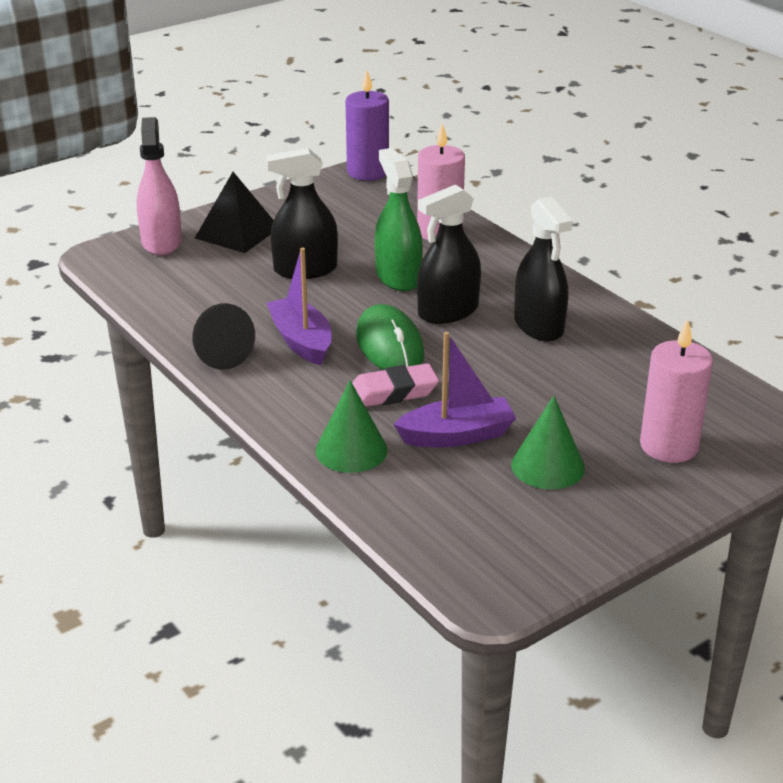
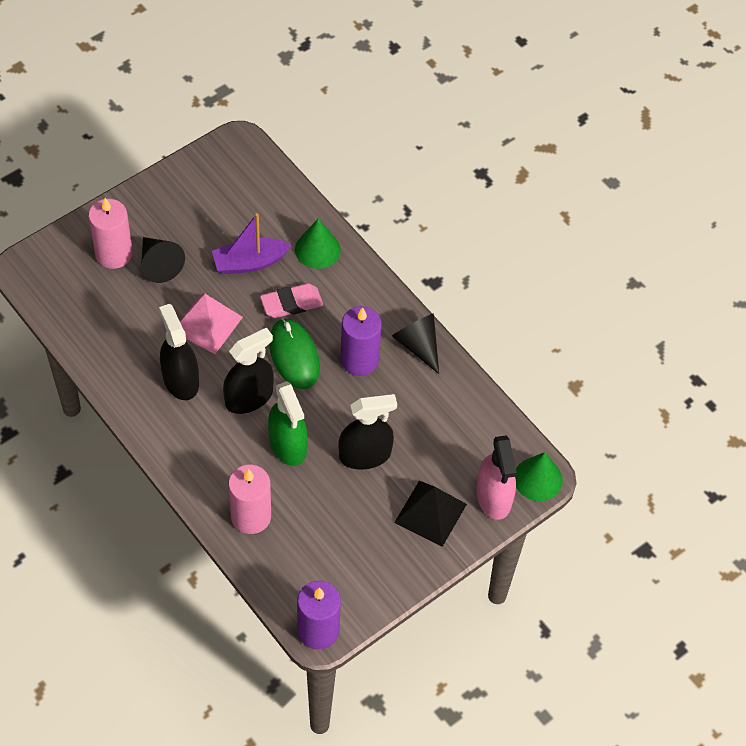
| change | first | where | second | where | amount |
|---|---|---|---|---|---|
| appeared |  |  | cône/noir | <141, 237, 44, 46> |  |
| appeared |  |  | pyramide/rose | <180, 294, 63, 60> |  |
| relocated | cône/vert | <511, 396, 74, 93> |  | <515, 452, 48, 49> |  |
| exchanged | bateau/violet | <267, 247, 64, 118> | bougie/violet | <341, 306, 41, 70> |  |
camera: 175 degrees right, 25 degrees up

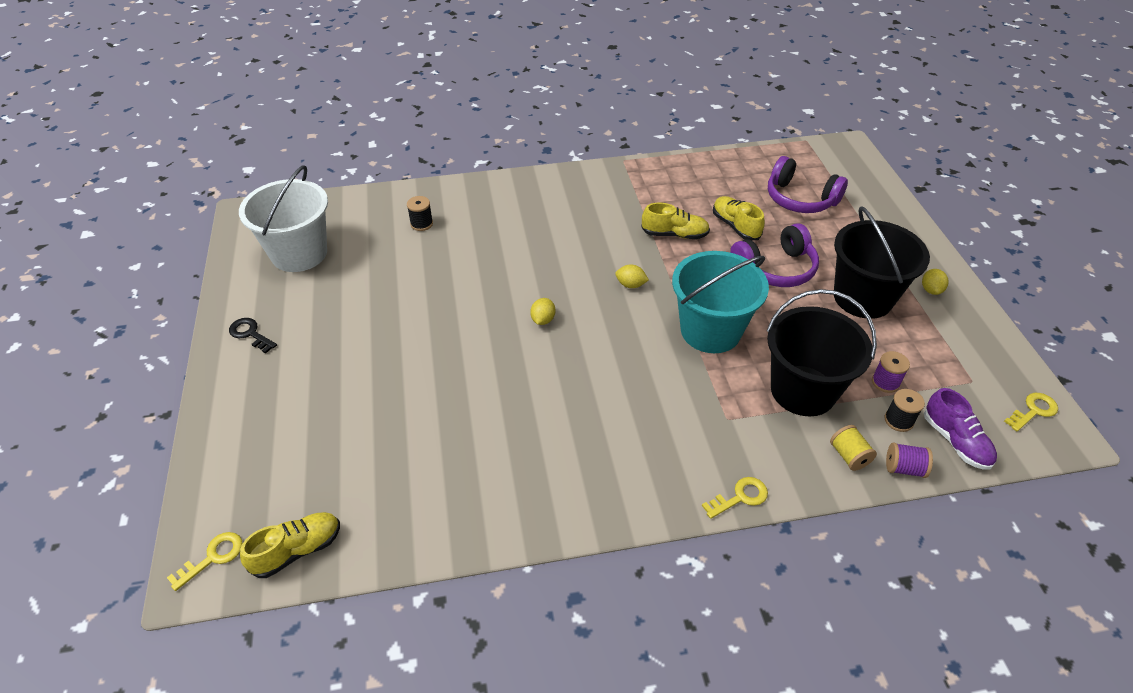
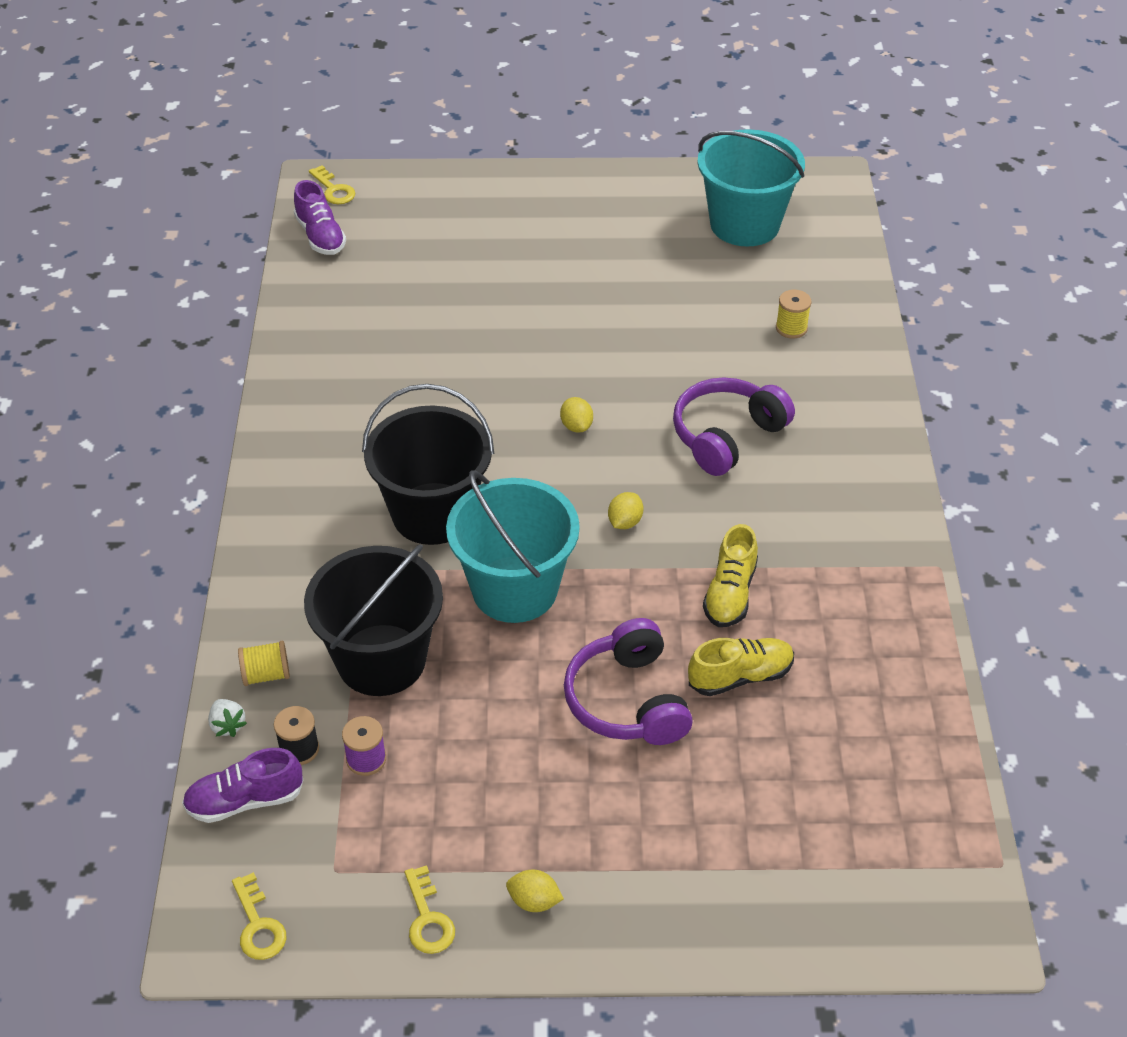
| change | first | where | second | where | amount |
|---|---|---|---|---|---|
| missing | clé/noir | <229, 318, 48, 36> |  |  |  |
| relocated | clé/jaune | <702, 477, 66, 42> |  | <405, 865, 50, 89> |  |
| relocated | casque audio/violet | <768, 156, 80, 57> |  | <673, 377, 122, 99> |  |
| relocated | seau/noir | <834, 206, 96, 113> |  | <362, 384, 132, 161> |  |
| exchanged | bobine/violet | <886, 443, 47, 35> | fraise/blanc | <208, 699, 39, 38> |  |
| colour | seau/blanc | <239, 165, 89, 107> | seau/turquoise | <697, 129, 108, 118> |  |
| colour | chaussure/jaune | <240, 512, 100, 66> | chaussure/violet | <294, 180, 52, 75> |  |
| colour | bobine/noir | <407, 196, 26, 35> | bobine/jaune | <776, 290, 36, 49> |  |
| spun | citron/jaune | <530, 298, 25, 27> |  | <560, 397, 33, 36> | 45 degrees clockwise |
camera: 100 degrees right, 0 degrees up

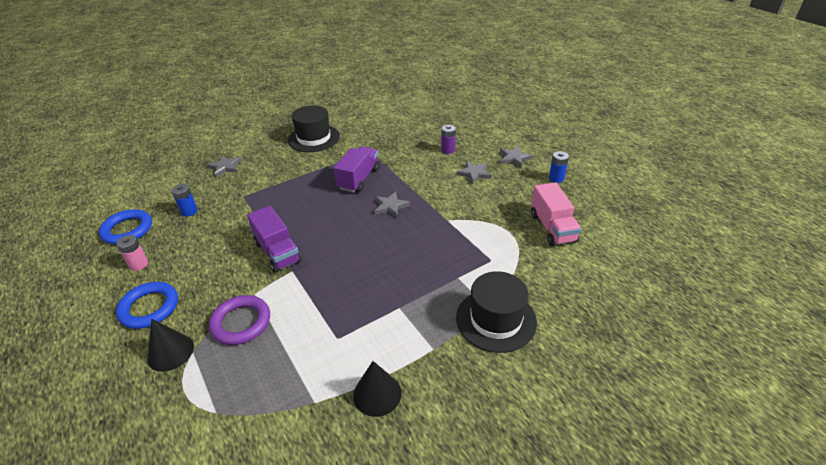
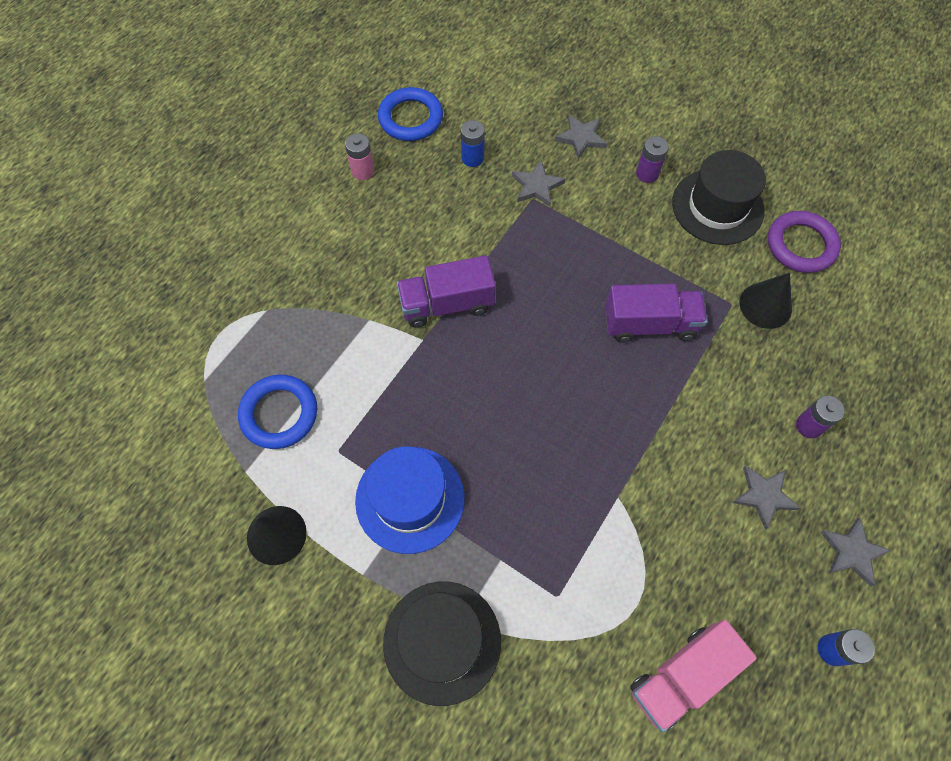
| change | first | where | second | where | amount |
|---|---|---|---|---|---|
| appeared |  |  | chapeau/bleu | <355, 446, 110, 108> |  |
| appeared |  |  | pile/violet | <636, 136, 33, 47> |  |
| relocated | anneau/bleu | <116, 282, 62, 47> |  | <238, 375, 79, 74> |  |
| relocated | cône/noir | <147, 319, 47, 53> |  | <739, 273, 53, 56> |  |
| relocated | anneau/violet | <209, 295, 61, 50> |  | <768, 211, 73, 62> |  |
| relocated | étoile/gris | <374, 192, 36, 26> |  | <512, 160, 53, 47> |  |
| spun | camion/violet | <247, 206, 55, 67> |  | <397, 255, 99, 73> | 45 degrees clockwise |
camera: 65 degrees right, 25 degrees up

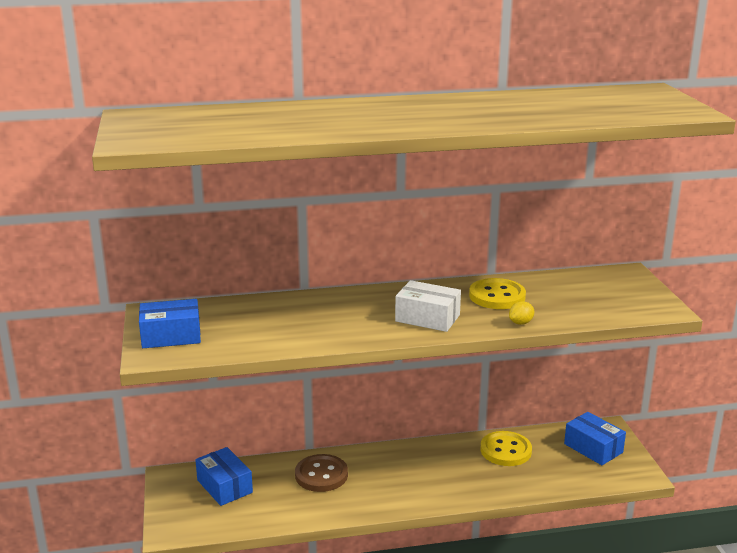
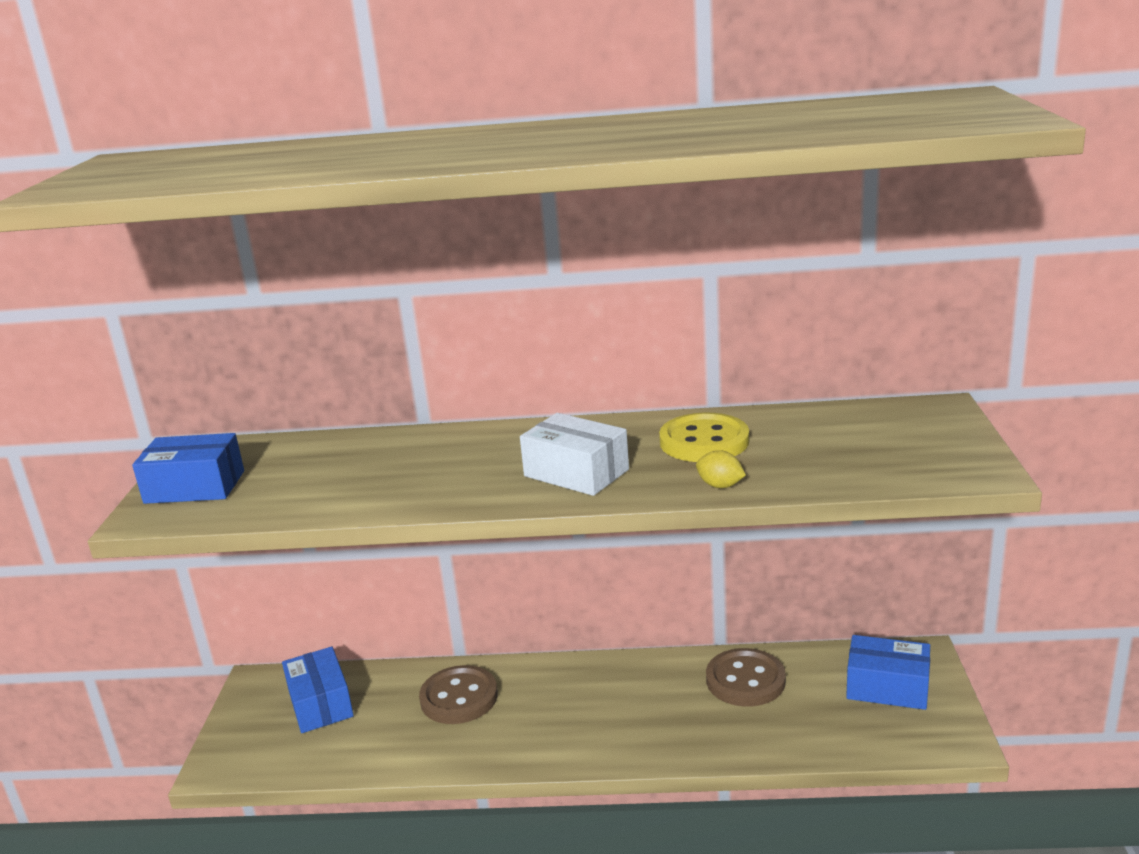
| change | first | where | second | where | amount |
|---|---|---|---|---|---|
| colour | bouton/jaune | <481, 431, 51, 35> | bouton/marron | <706, 648, 80, 59> |  |
| spun | citron/jaune | <509, 301, 25, 24> |  | <696, 451, 50, 37> | 60 degrees clockwise |
| spun | boîte/bleu | <564, 412, 62, 53> |  | <846, 635, 84, 75> | 45 degrees counterclockwise |
camera: 15 degrees right, 0 degrees up

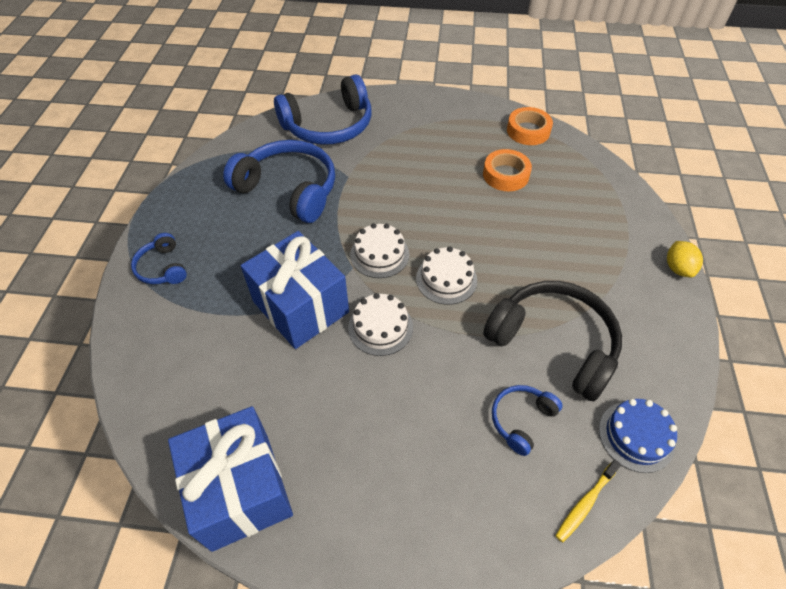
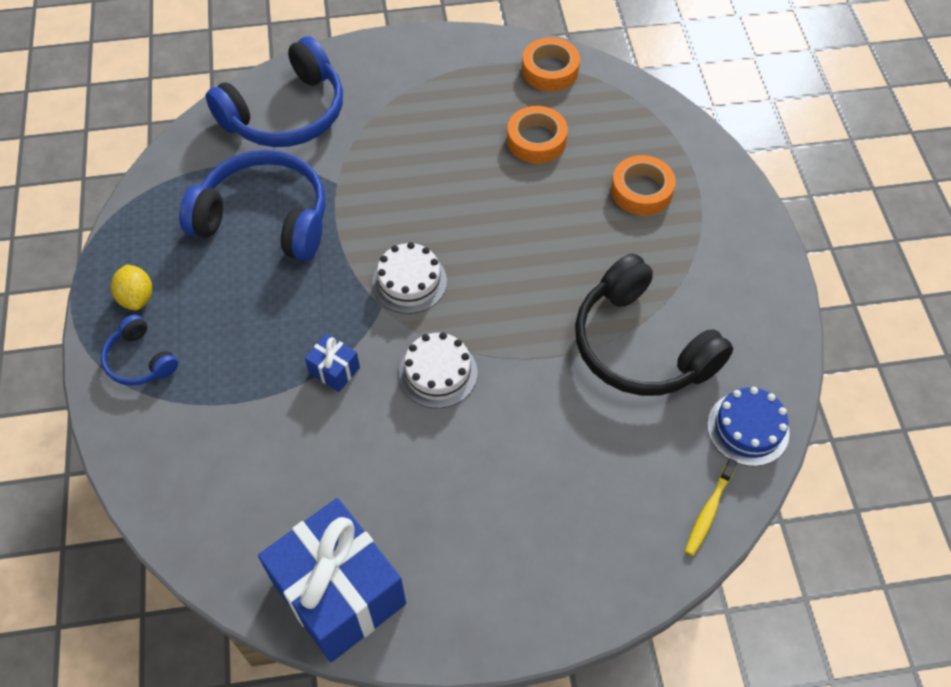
| change | first | where | second | where | amount |
|---|---|---|---|---|---|
| missing | gâteau/blanc | <416, 247, 61, 58> |  |  |  |
| missing | casque audio/bleu | <492, 385, 71, 71> |  |  |  |
| appeared |  |  | ruban adhésif/orange | <611, 155, 65, 60> |  |
| relocated | citron/jaune | <667, 241, 36, 36> |  | <111, 265, 41, 45> |  |
| spun | casque audio/noir | <483, 281, 139, 120> |  | <575, 254, 158, 142> | 150 degrees counterclockwise |
| size | cadeau/bleu | <241, 231, 108, 118> |  | <305, 334, 55, 58> | x0.42 |
camera: 15 degrees left, 5 degrees up

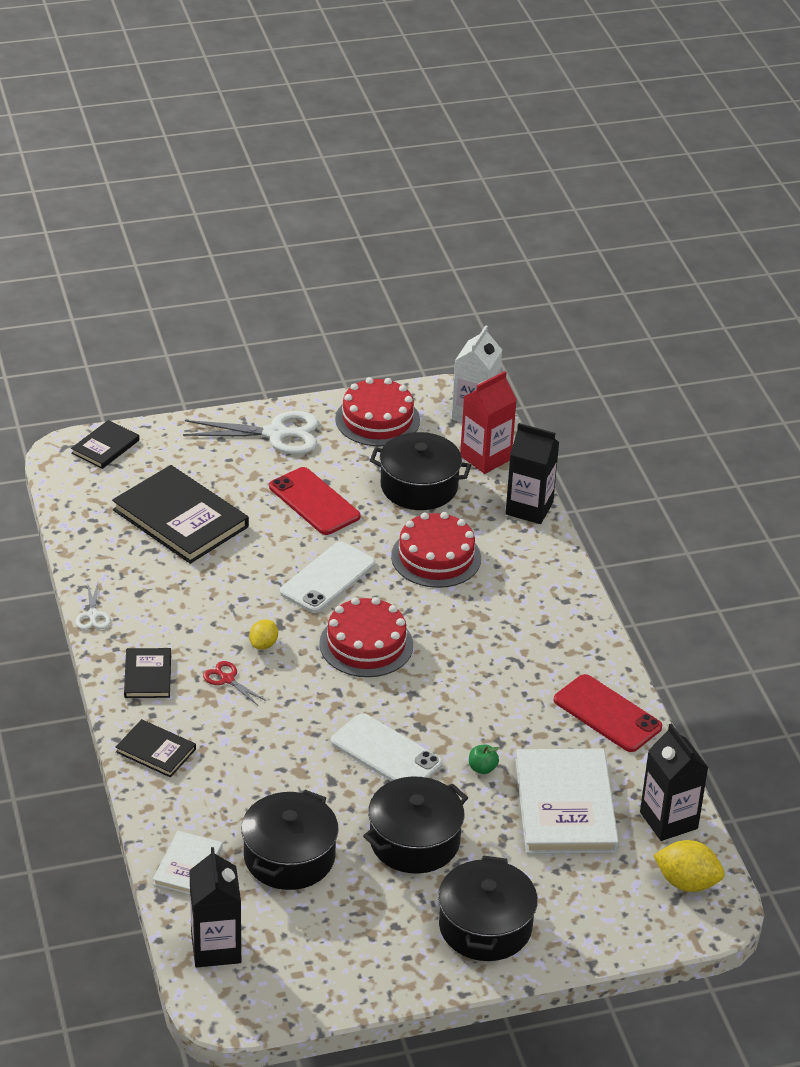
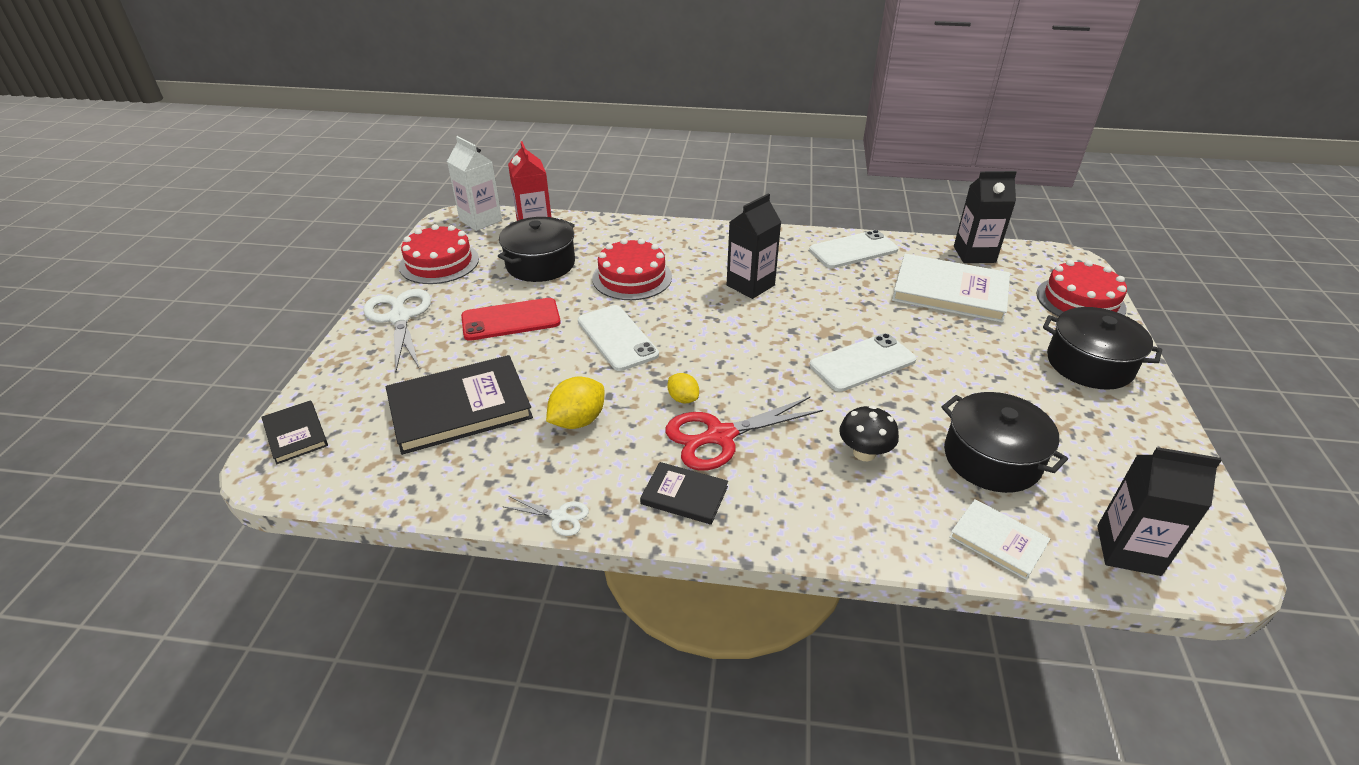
| change | first | where | second | where | amount |
|---|---|---|---|---|---|
| missing | livre/noir | <116, 719, 80, 58> |  |  |  |
| missing | marmite/noir | <363, 777, 105, 97> |  |  |  |
| missing | pomme/vert | <469, 745, 30, 29> |  |  |  |
| appeared |  |  | champignon/noir | <839, 406, 60, 55> |  |
| relocated | gâteau/rouge | <319, 597, 94, 80> |  | <1036, 260, 91, 57> |  |
| relocated | brique de lait/noir | <505, 423, 54, 101> |  | <727, 193, 54, 106> |  |
| relocated | citron/jaune | <653, 840, 72, 52> |  | <546, 377, 59, 52> |  |
| colour | téléphone/rouge | <554, 674, 108, 78> | téléphone/blanc | <809, 230, 89, 38> |  |
| spun | ciseaux/blanc | <183, 411, 136, 43> |  | <363, 289, 68, 83> | 45 degrees counterclockwise |
| size | ciseaux/rouge | <203, 661, 63, 44> |  | <665, 397, 158, 74> | x2.08 |
camera: 65 degrees left, 0 degrees up

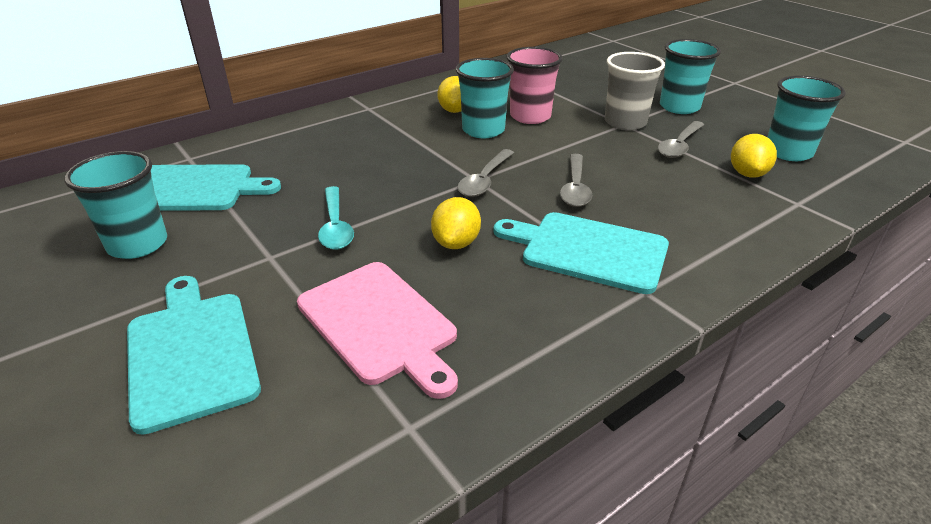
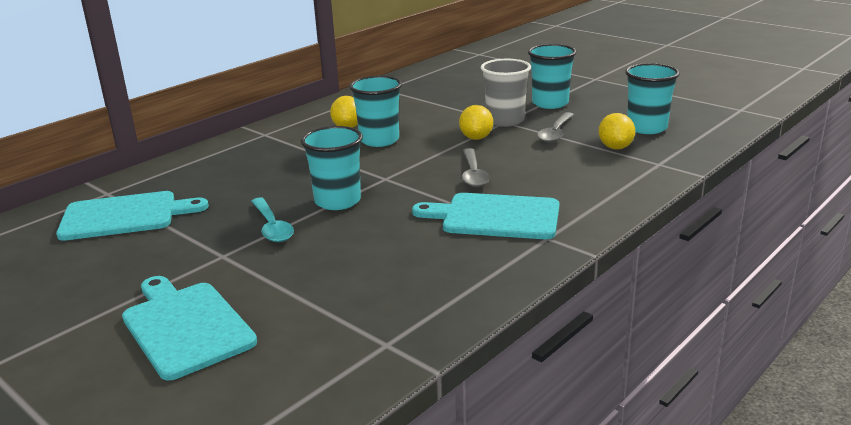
| change | first | where | second | where | amount |
|---|---|---|---|---|---|
| missing | planche à découper/rose | <297, 262, 161, 137> |  |  |  |
| missing | cuillère/gris | <457, 149, 57, 48> |  |  |  |
| missing | gobelet/rose | <506, 47, 57, 77> |  |  |  |
| relocated | gobelet/turquoise | <64, 151, 103, 108> |  | <301, 126, 62, 84> |  |
| relocated | citron/jaune | <431, 197, 50, 52> |  | <459, 105, 34, 35> |  |
camera: 10 degrees left, 10 degrees down

